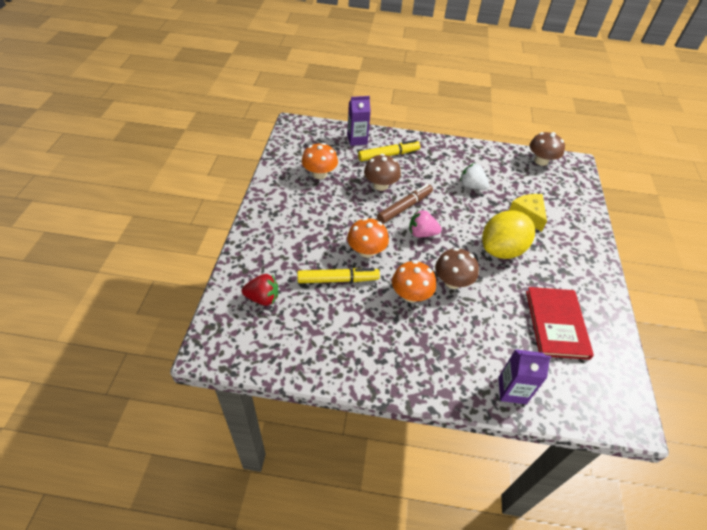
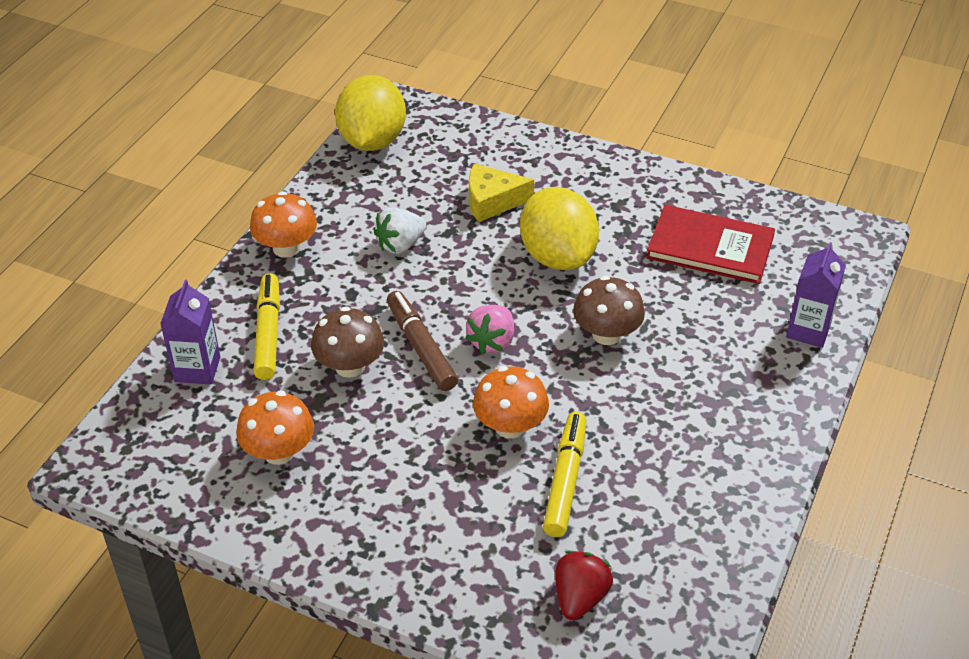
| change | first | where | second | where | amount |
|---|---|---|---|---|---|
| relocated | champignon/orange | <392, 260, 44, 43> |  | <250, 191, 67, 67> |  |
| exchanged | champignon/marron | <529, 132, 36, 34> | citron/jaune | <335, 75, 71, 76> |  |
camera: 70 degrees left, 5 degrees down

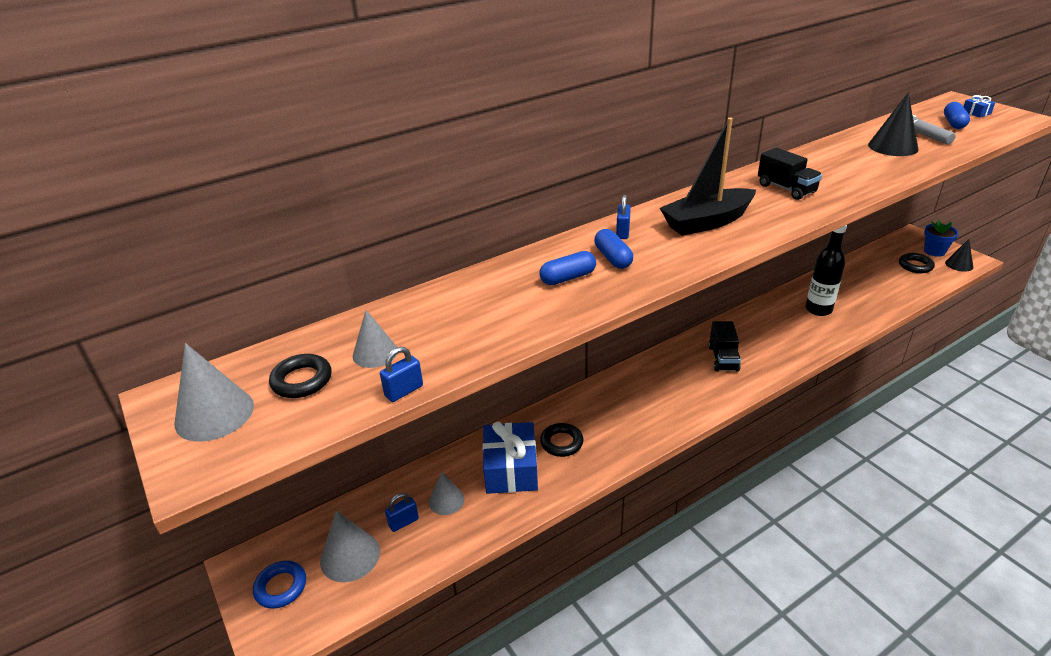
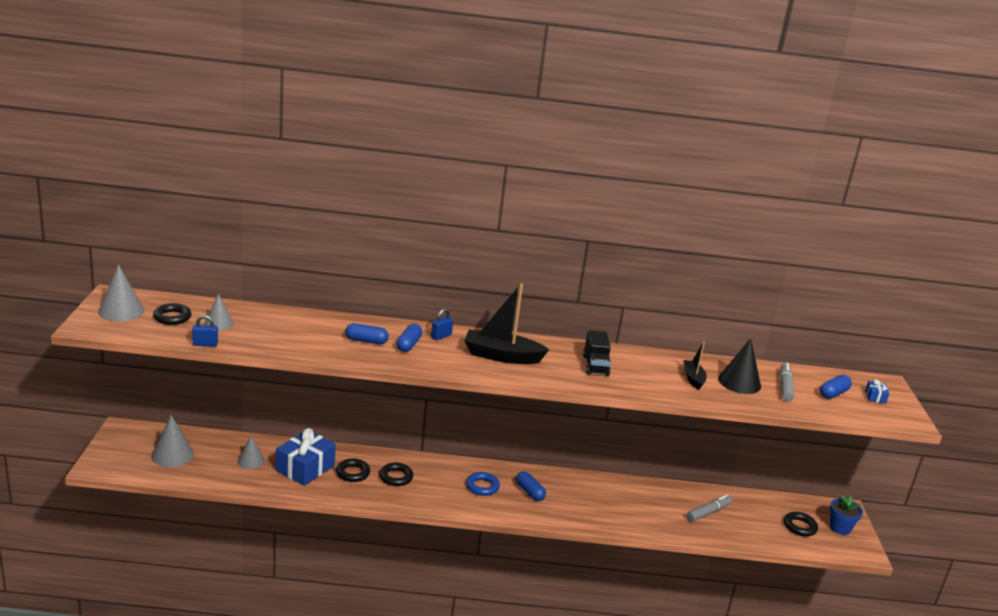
| change | first | where | second | where | amount |
|---|---|---|---|---|---|
| missing | cadenas/bleu | <385, 493, 34, 39> |  |  |  |
| missing | bouteille/noir | <805, 225, 42, 91> |  |  |  |
| missing | cône/noir | <945, 239, 29, 33> |  |  |  |
| appeared |  |  | anneau/noir | <379, 463, 34, 23> |  |
| appeared |  |  | bateau/noir | <683, 342, 24, 48> |  |
| appeared |  |  | feutre/gris | <686, 495, 46, 27> |  |
| relocated | anneau/bleu | <253, 560, 53, 49> |  | <466, 472, 34, 24> |  |
| exchanged | camion/noir | <709, 321, 32, 51> | gélule/bleu | <516, 471, 30, 30> |  |
camera: 30 degrees right, 10 degrees down

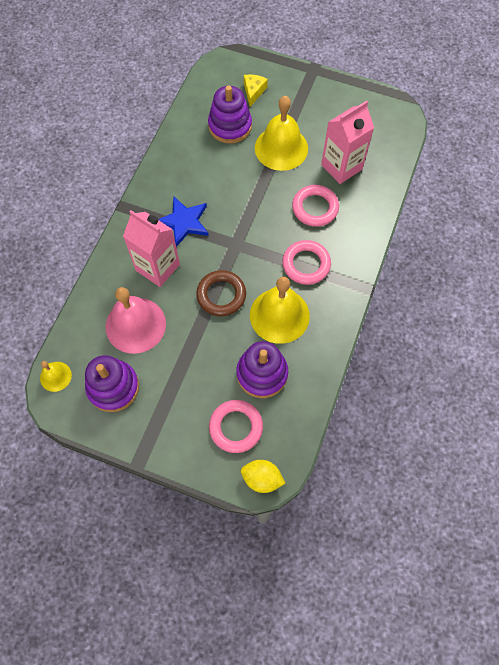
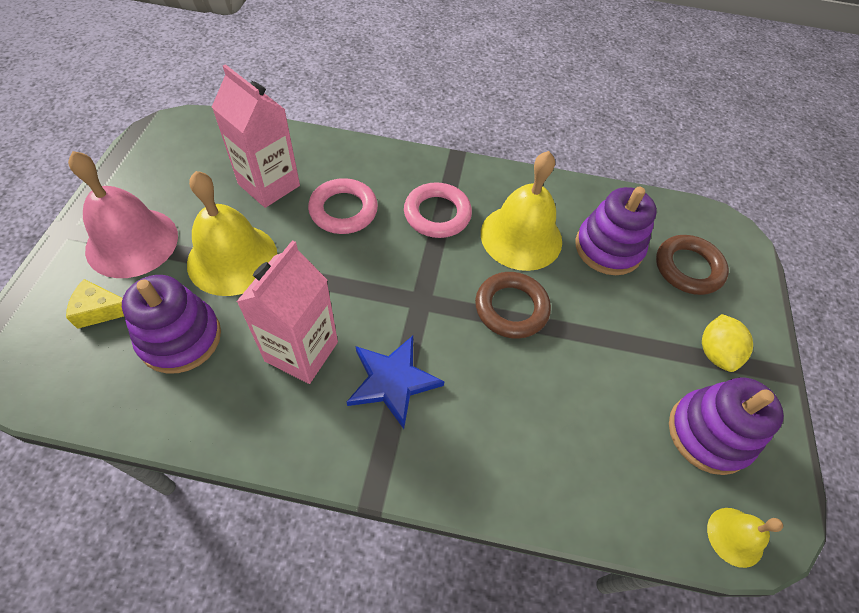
| change | first | where | second | where | amount |
|---|---|---|---|---|---|
| relocated | cloche/rose | <106, 287, 60, 67> |  | <68, 151, 110, 127> |  |
| relocated | brique de lait/rose | <123, 210, 57, 77> |  | <236, 240, 102, 144> |  |
| relocated | citron/jaune | <241, 460, 45, 33> |  | <702, 314, 51, 58> |  |
| colour | anneau/rose | <209, 400, 54, 53> | anneau/marron | <656, 235, 73, 60> |  |
camera: 105 degrees left, 10 degrees down

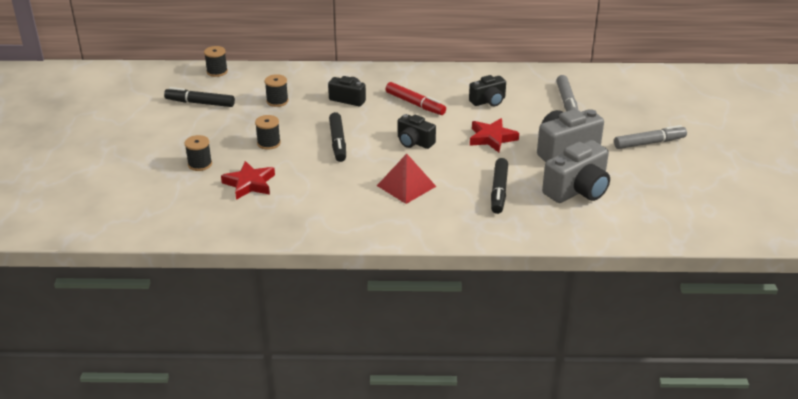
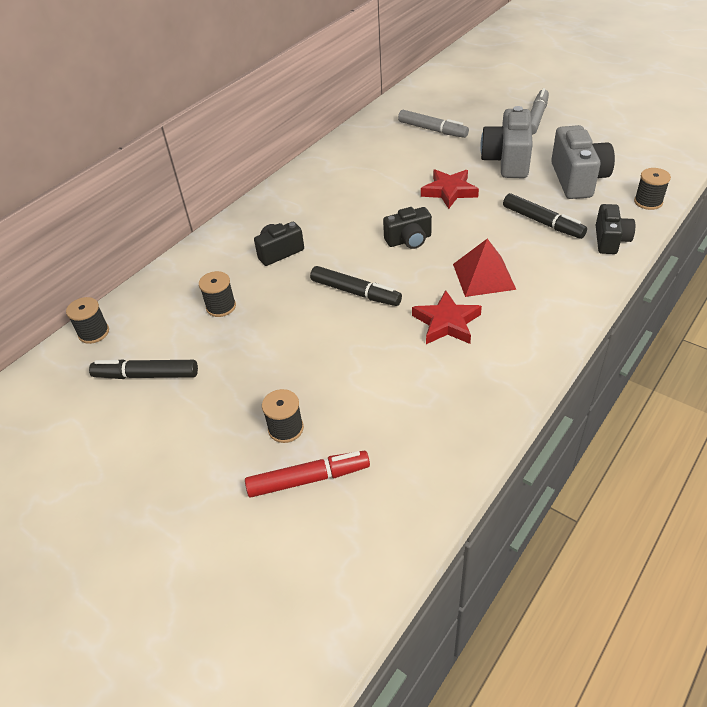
| change | first | where | second | where | amount |
|---|---|---|---|---|---|
| relocated | étoile/rouge | <221, 161, 54, 39> |  | <412, 290, 70, 54> |  |
| relocated | bobine/noir | <255, 115, 26, 35> |  | <634, 168, 37, 42> |  |
| relocated | feutre/rouge | <386, 82, 60, 33> |  | <245, 451, 125, 47> |  |
| relocated | appareil photo/noir | <469, 75, 37, 31> |  | <596, 204, 39, 50> |  |
| spun | feutre/noir | <164, 87, 71, 20> |  | <89, 359, 109, 20> | 45 degrees clockwise |
camera: 50 degrees left, 10 degrees up

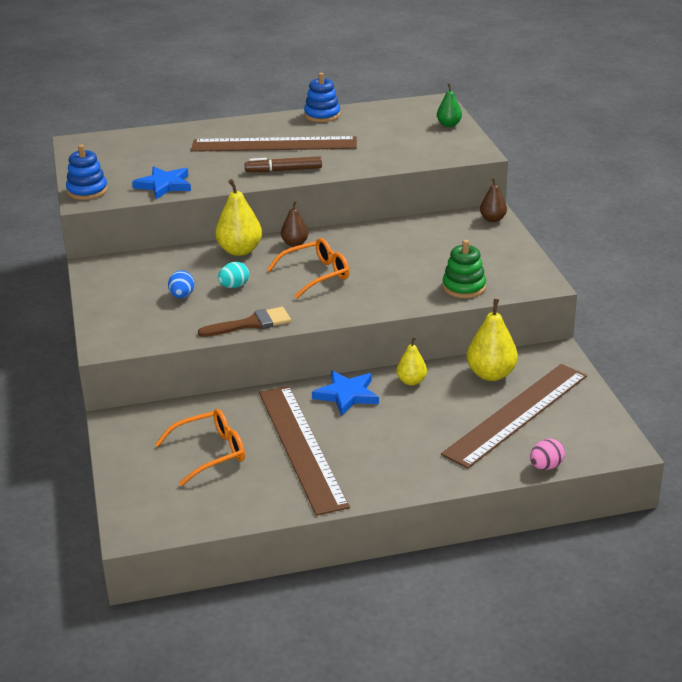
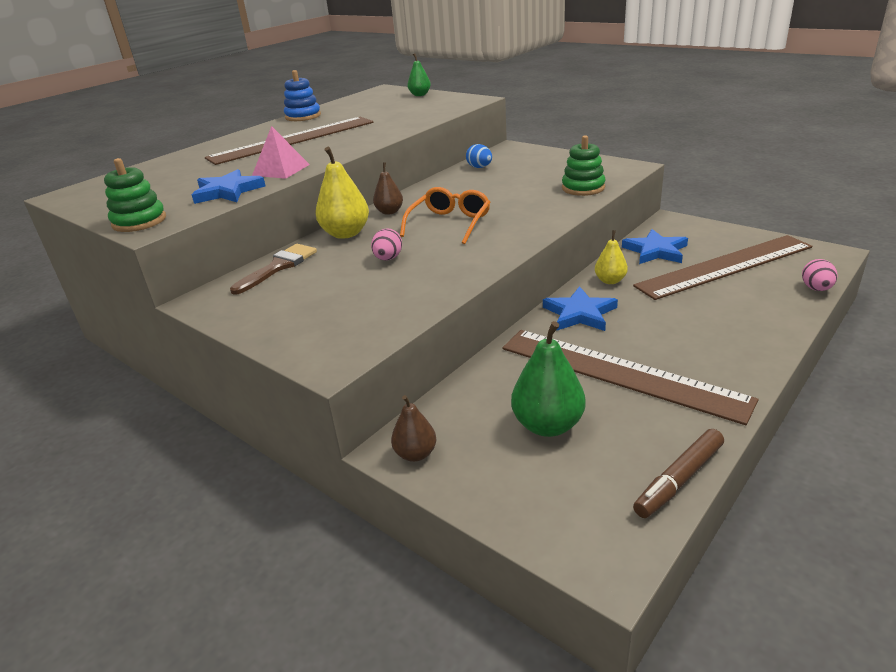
| change | first | where | second | where | amount |
|---|---|---|---|---|---|
| appeared |  |  | pyramide/rose | <252, 126, 58, 53> |  |
| relocated | œuf/bleu | <168, 270, 27, 28> |  | <466, 144, 26, 24> |  |
| relocated | pinceau/marron | <198, 307, 93, 30> |  | <230, 244, 87, 51> |  |
| relocated | feutre/marron | <244, 156, 78, 16> |  | <633, 429, 91, 89> |  |
| relocated | poire/marron | <480, 178, 27, 44> |  | <391, 395, 45, 67> |  |
| exchanged | lunettes/orange | <155, 409, 90, 77> | poire/vert | <511, 321, 75, 116> |  |
| exchanged | poire/jaune | <466, 299, 52, 82> | étoile/bleu | <622, 229, 66, 35> |  |
| colour | jouet à empiler/bleu | <66, 145, 42, 55> | jouet à empiler/vert | <104, 158, 62, 74> |  |
| colour | œuf/turquoise | <218, 262, 31, 26> | œuf/rose | <371, 228, 31, 32> |  |
| spun | règle/marron | <441, 364, 146, 105> |  | <633, 235, 179, 65> | 60 degrees clockwise |
camera: 35 degrees left, 0 degrees up

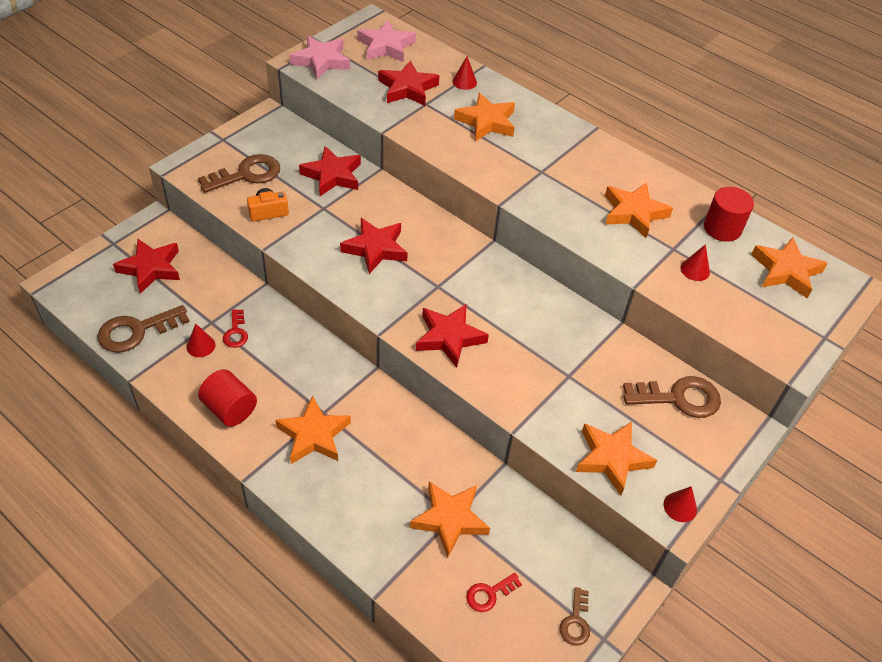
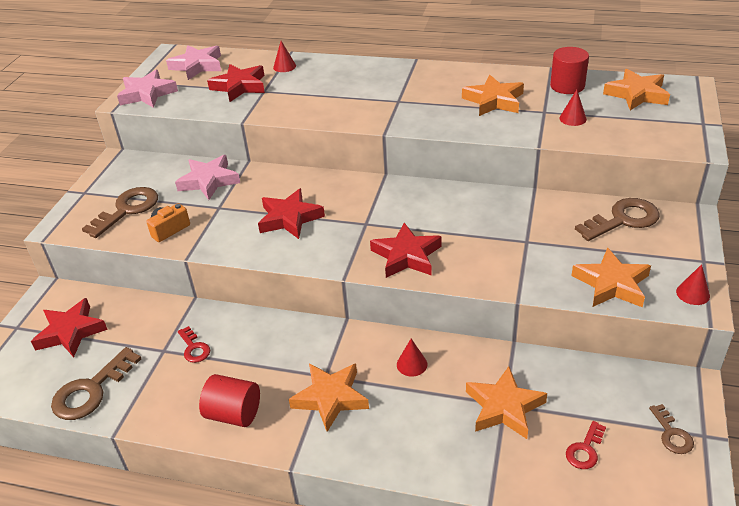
| change | first | where | second | where | amount |
|---|---|---|---|---|---|
| missing | étoile/orange | <454, 93, 61, 48> |  |  |  |
| relocated | cône/rouge | <187, 324, 28, 33> |  | <397, 339, 30, 38> |  |
| colour | étoile/rouge | <299, 146, 62, 50> | étoile/rose | <175, 155, 65, 45> |  |
camera: 20 degrees left, 10 degrees down

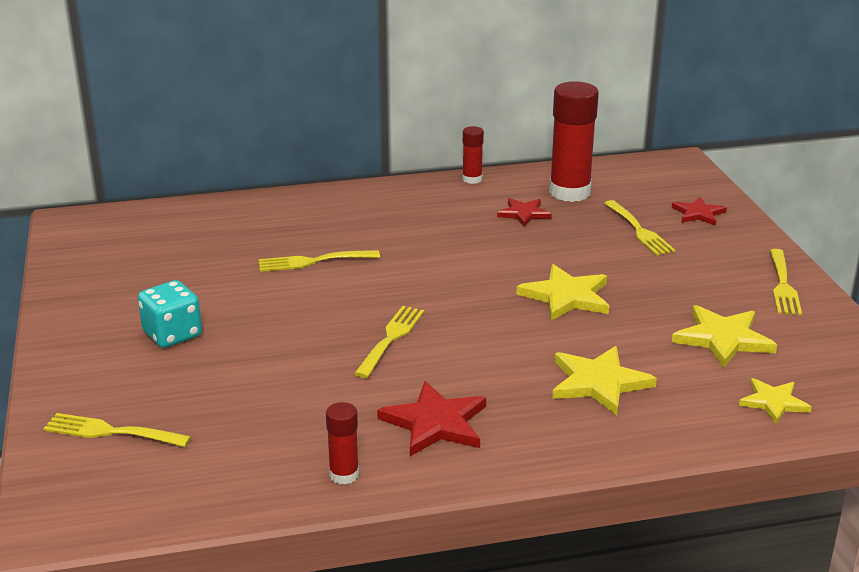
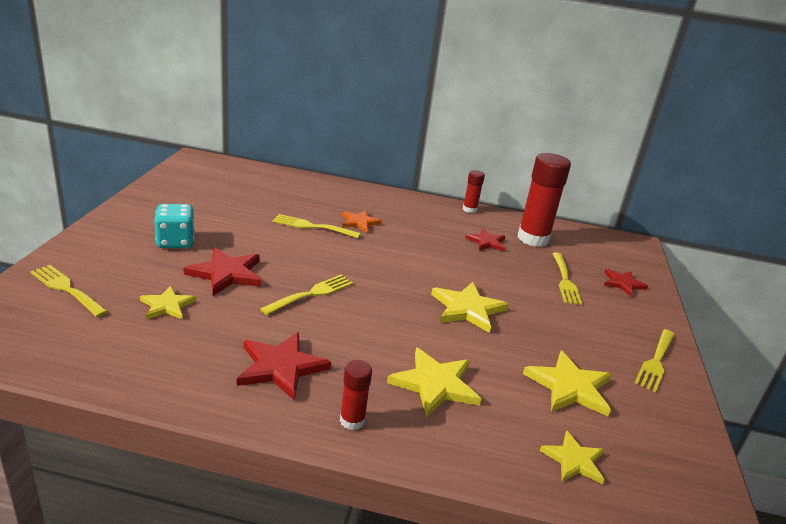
| change | first | where | second | where | amount |
|---|---|---|---|---|---|
| appeared |  |  | étoile/jaune | <140, 286, 57, 34> |  |
| appeared |  |  | étoile/rouge | <184, 248, 78, 48> |  |
| appeared |  |  | étoile/orange | <342, 210, 40, 23> |  |
| relocated | bâton de colle/rouge | <326, 402, 33, 82> |  | <340, 360, 32, 70> |  |
camera: 20 degrees right, 0 degrees up

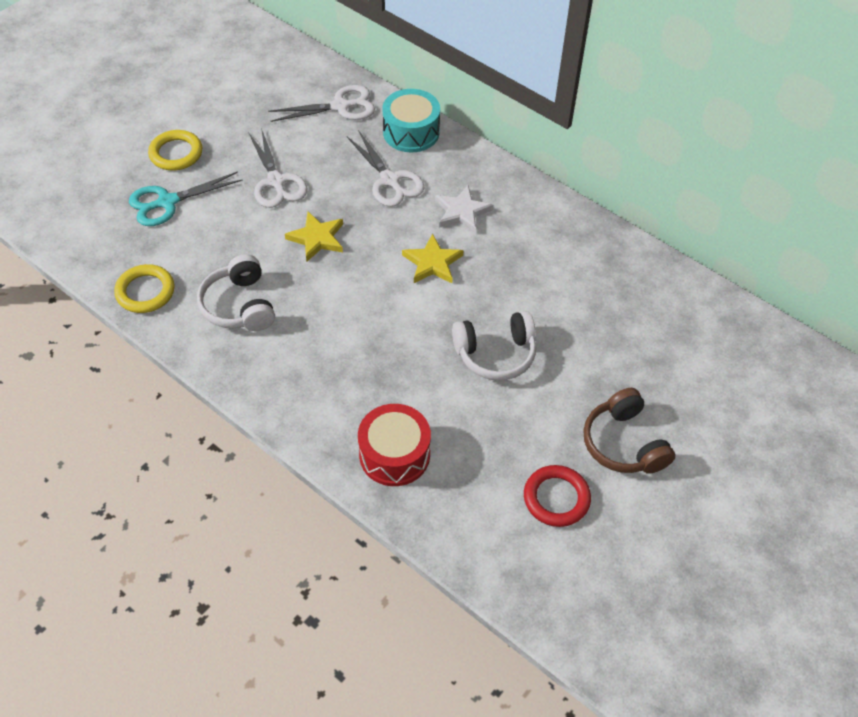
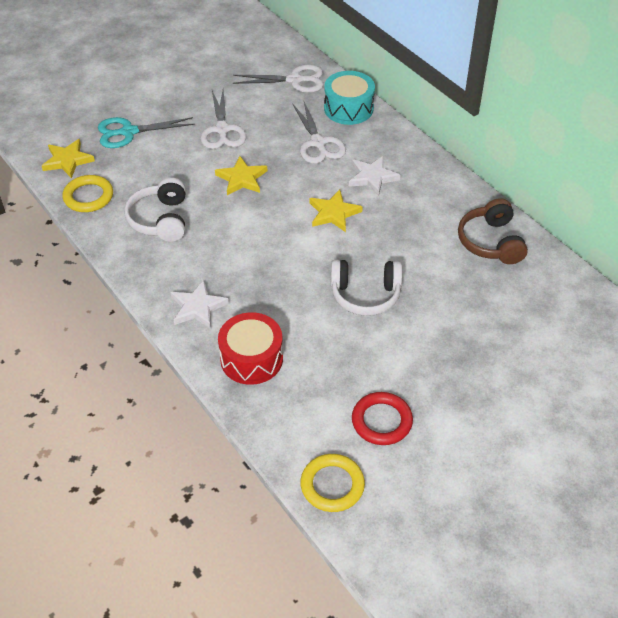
| change | first | where | second | where | amount |
|---|---|---|---|---|---|
| appeared |  |  | étoile/jaune | <42, 139, 53, 39> |  |
| appeared |  |  | étoile/blanc | <171, 280, 58, 49> |  |
| relocated | anneau/jaune | <148, 130, 54, 41> |  | <300, 454, 65, 58> |  |
| relocated | casque audio/marron | <584, 388, 91, 86> |  | <458, 198, 70, 66> |  |
camera: 15 degrees right, 5 degrees down

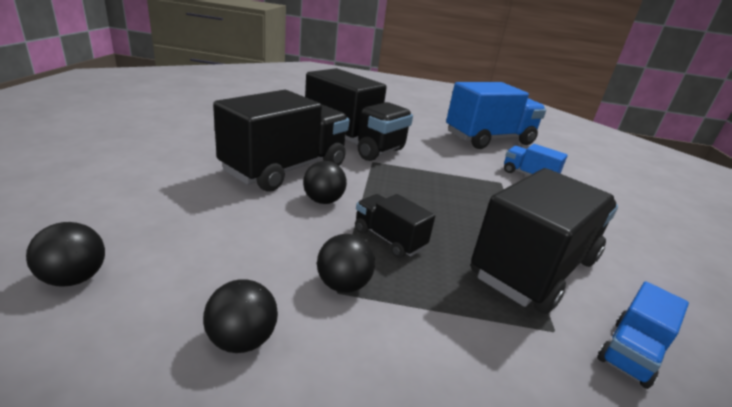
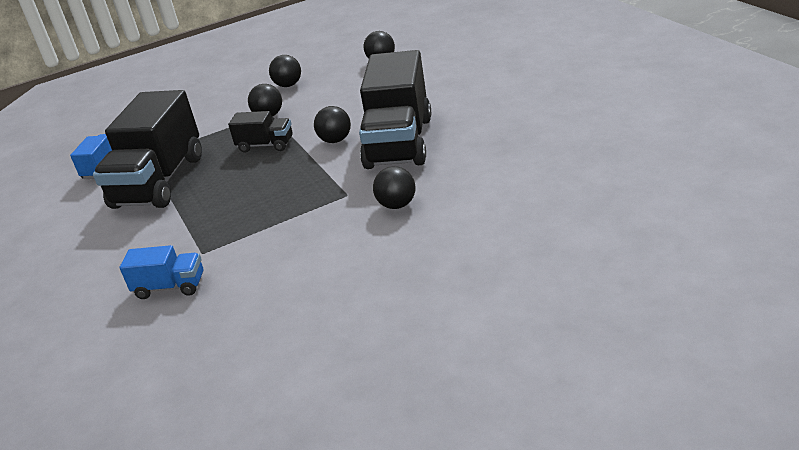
| change | first | where | second | where | amount |
|---|---|---|---|---|---|
| missing | camion/bleu | <446, 82, 100, 67> |  |  |  |
| exchanged | camion/noir | <305, 68, 108, 93> | balle/noir | <373, 166, 43, 43> |  |
camera: 155 degrees right, 5 degrees up

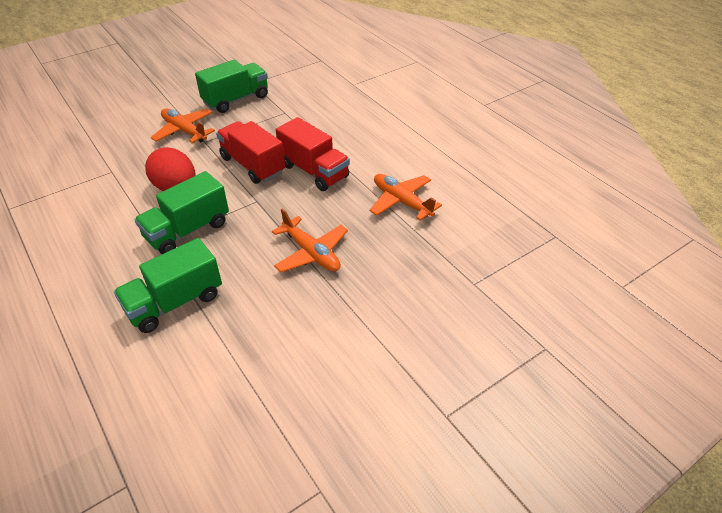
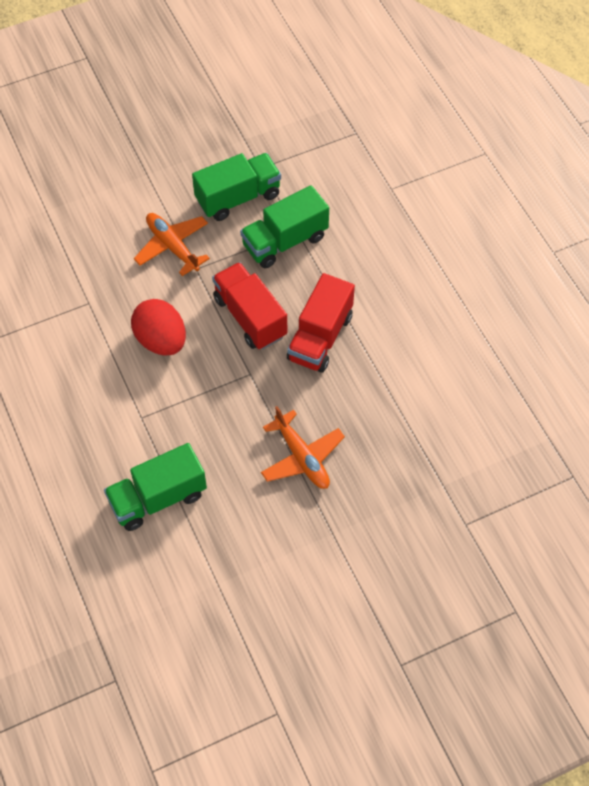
| change | first | where | second | where | amount |
|---|---|---|---|---|---|
| missing | avion/orange | <369, 174, 73, 46> |  |  |  |
| relocated | camion/vert | <134, 171, 95, 83> |  | <240, 185, 89, 83> |  |
| spun | camion/rouge | <276, 117, 74, 74> |  | <287, 273, 68, 99> | 60 degrees clockwise |
camera: 10 degrees right, 15 degrees up

